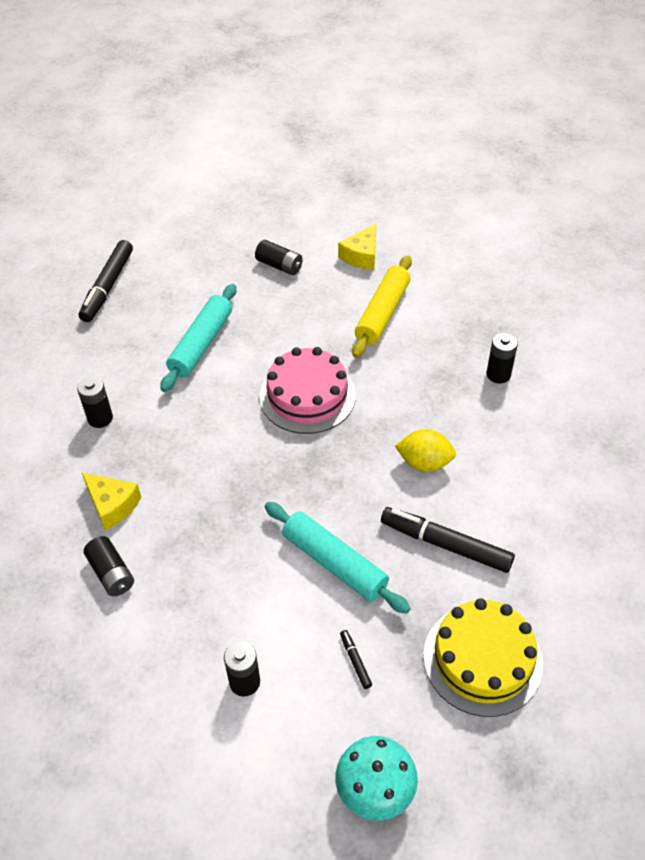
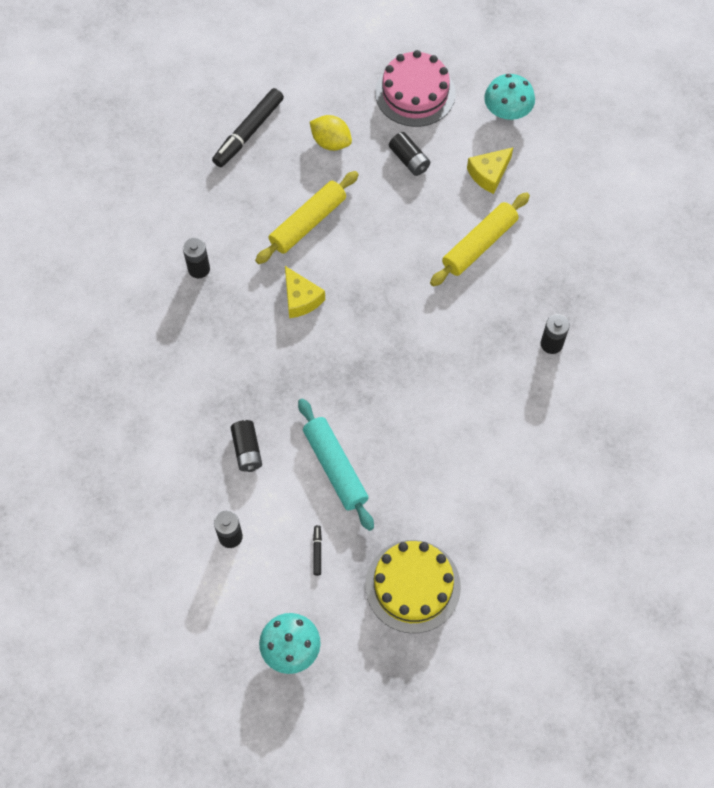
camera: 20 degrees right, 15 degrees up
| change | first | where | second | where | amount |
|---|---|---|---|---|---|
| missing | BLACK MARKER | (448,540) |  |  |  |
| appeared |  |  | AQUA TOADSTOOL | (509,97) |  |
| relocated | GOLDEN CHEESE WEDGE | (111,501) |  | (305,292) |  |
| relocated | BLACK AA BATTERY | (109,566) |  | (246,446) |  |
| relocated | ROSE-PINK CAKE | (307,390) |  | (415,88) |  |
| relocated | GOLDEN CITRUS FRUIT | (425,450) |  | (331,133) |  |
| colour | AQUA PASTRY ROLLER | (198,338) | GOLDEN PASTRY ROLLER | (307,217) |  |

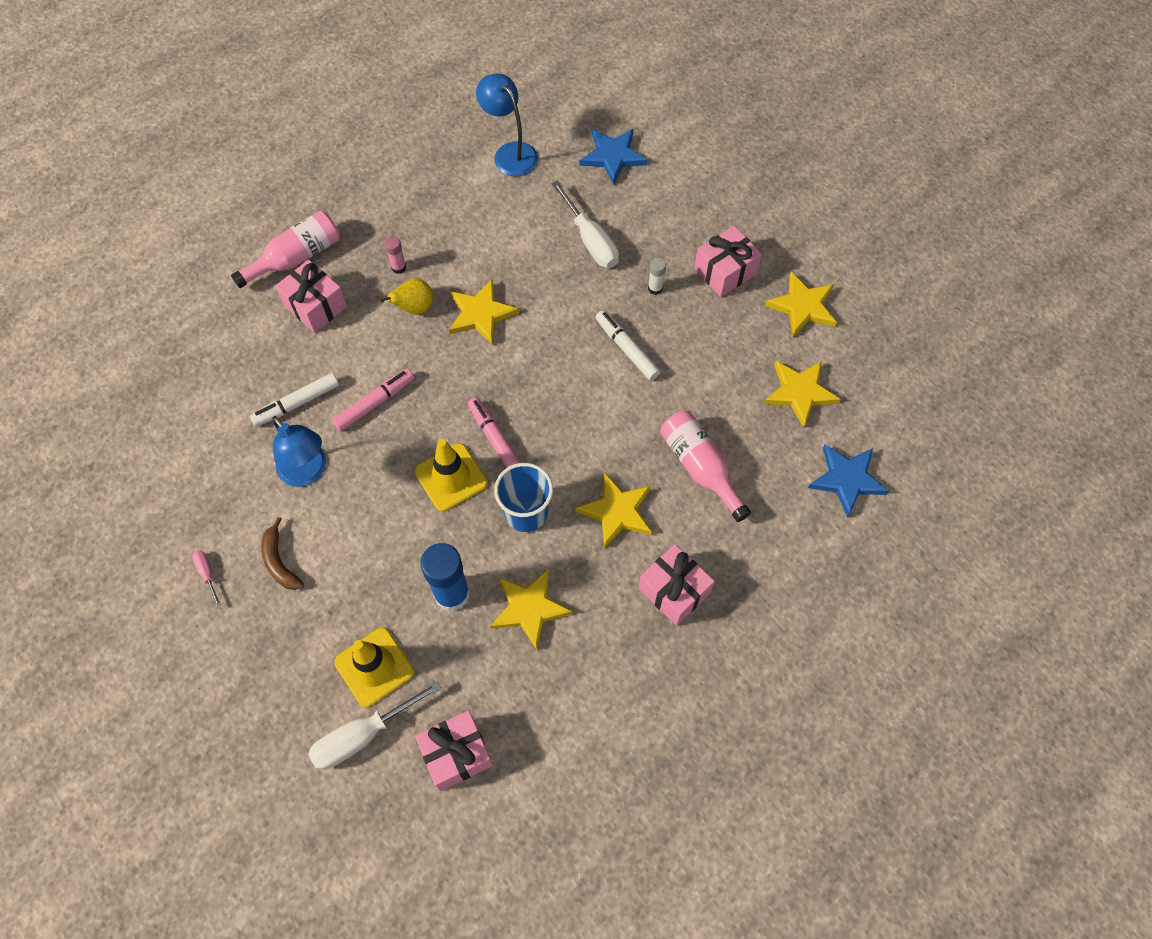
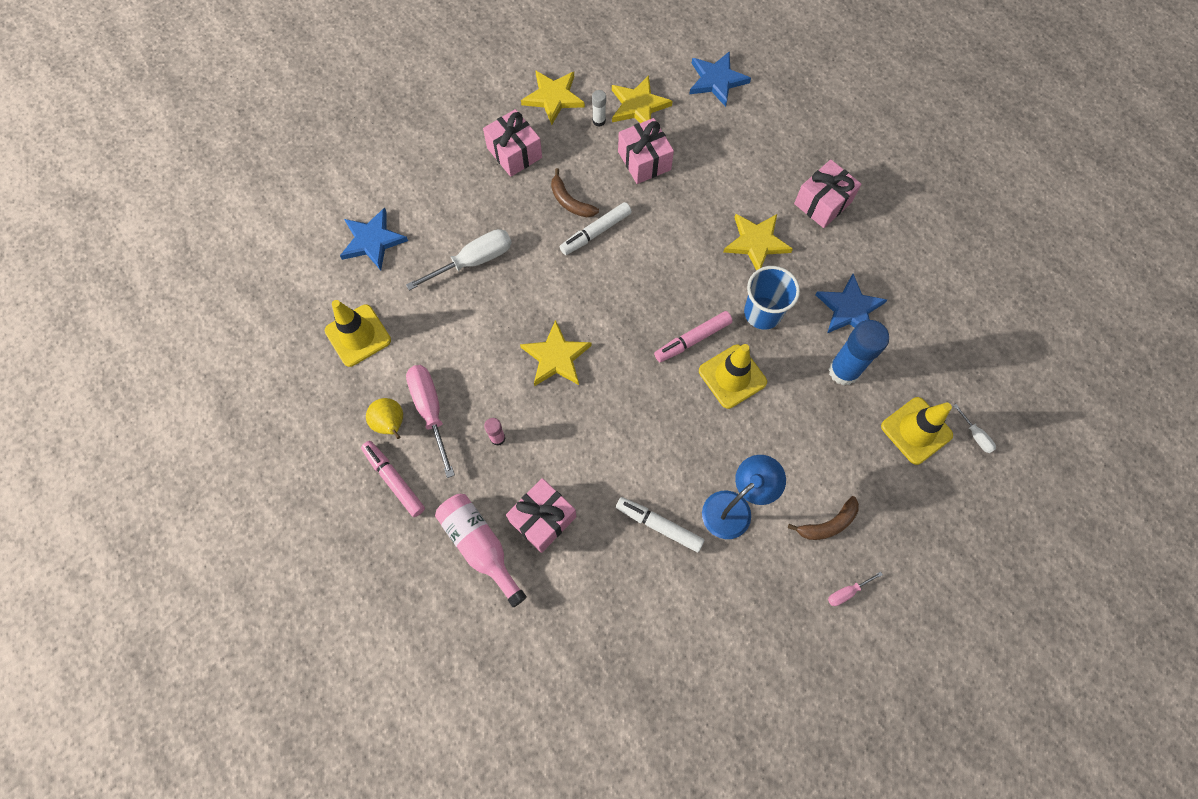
camera: 90 degrees left, 5 degrees up
| change | first | where | second | where | amount |
|---|---|---|---|---|---|
| missing | ROSE-PINK BOTTLE | (705,466) |  |  |  |
| appeared |  |  | ROSE-PINK FLAT SCREWDRIVER | (430,421) |  |
| appeared |  |  | DARK BROWN BANANA | (575,192) |  |
| relocated | ROSE-PINK MARKER | (373,400) |  | (393,479) |  |
| relocated | GOLDEN TOY PEAR | (406,296) |  | (384,418) |  |
| relocated | ROSE-PINK WRAPPED GIFT | (454,750) |  | (646,151) |  |
| relocated | WHITE STICK OF GLUE | (657,276) |  | (599,108) |  |
| exchanged | BLUE READING LAMP | (507,124) | GOLDEN ROAD CONE | (358,333) |  |
| colour | GOLDEN FIVE-POINTED STAR | (531,609) | BLUE FIVE-POINTED STAR | (851,303) |  |
| spun | WHITE MARKER | (294,400) |  | (660,524) | 150 degrees clockwise |
| size | WHITE FLAT SCREWDRIVER | (375,725) |  | (974,428) | x0.48 |

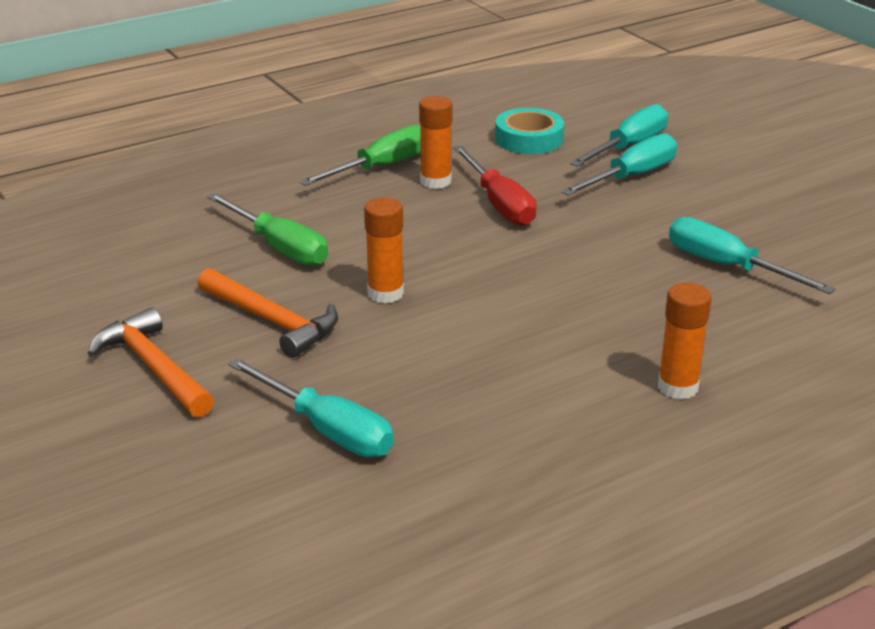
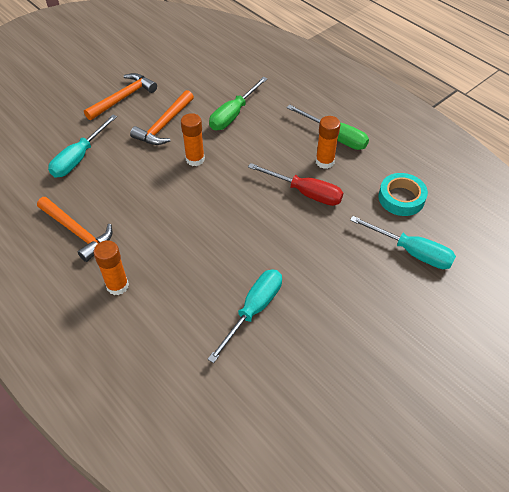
camera: 80 degrees right, 20 degrees up
| change | first | where | second | where | amount |
|---|---|---|---|---|---|
| missing | AQUA FLAT SCREWDRIVER | (619,164) |  |  |  |
| appeared |  |  | BRIGHT ORANGE CLAW HAMMER | (74,229) |  |
| spun | SCARLET FLAT SCREWDRIVER | (495,186) |  | (295,184) | 120 degrees counterclockwise |

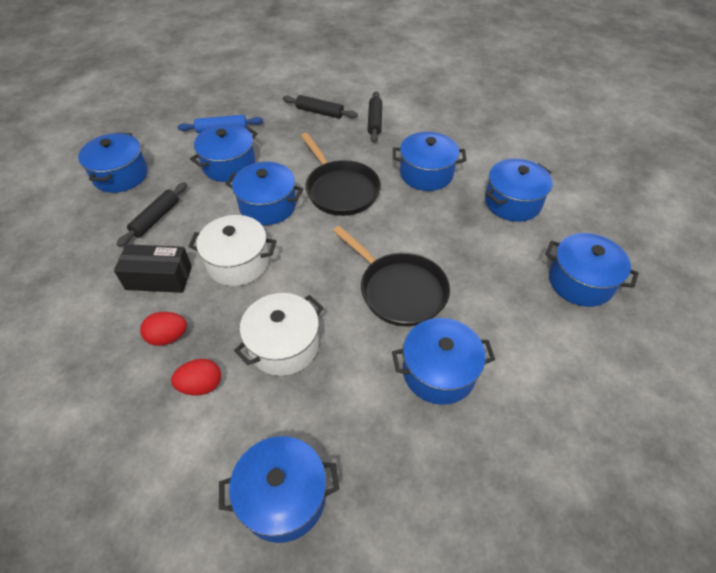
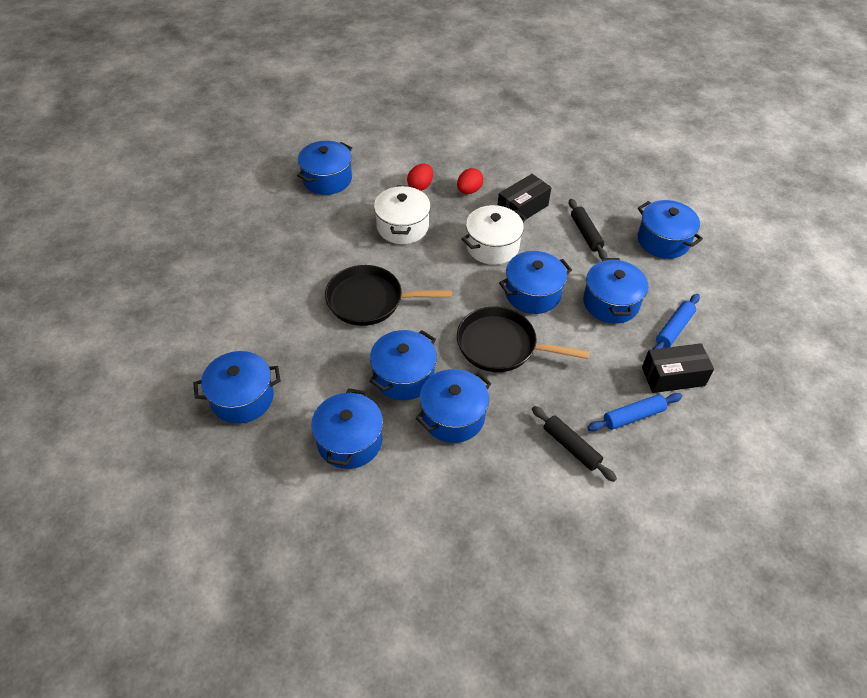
camera: 135 degrees right, 0 degrees up
| change | first | where | second | where | amount |
|---|---|---|---|---|---|
| appeared |  |  | BLACK PACKAGE | (678,368) |  |
| relocated | BLUE STOCKPOT | (443,361) |  | (403,365) |  |
| colour | BLACK PASTRY ROLLER | (320,107) | BLUE PASTRY ROLLER | (634,412) |  |

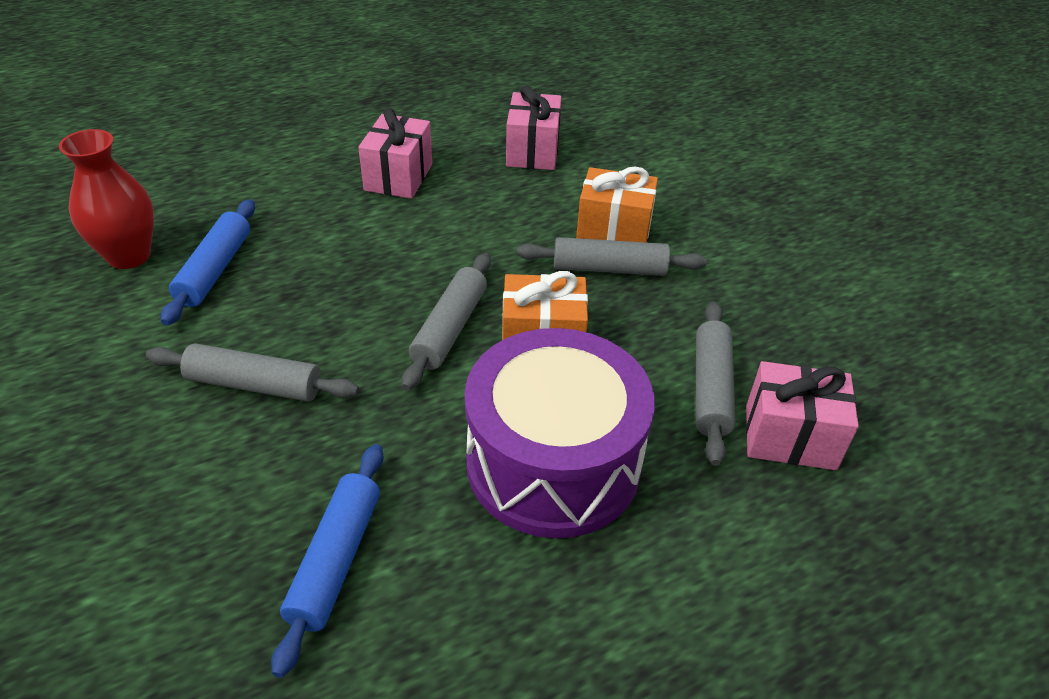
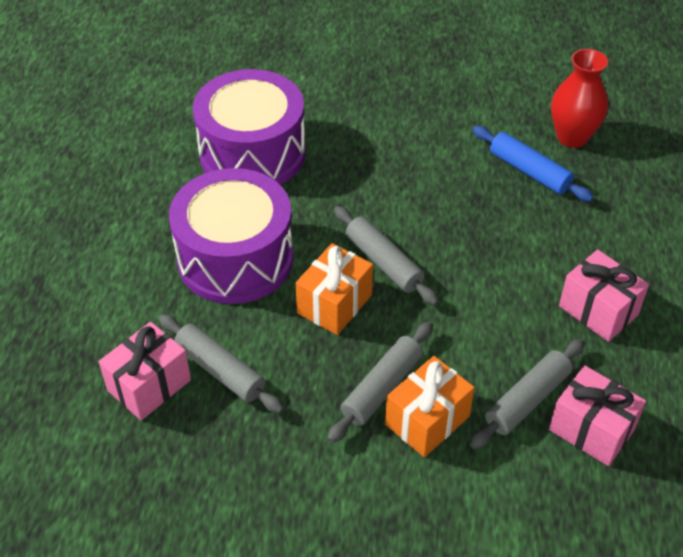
camera: 125 degrees right, 5 degrees up
| change | first | where | second | where | amount |
|---|---|---|---|---|---|
| relocated | GREY PASTRY ROLLER | (252,372) |  | (527,394) |  |
| exchanged | BLUE PASTRY ROLLER | (327,561) | ROYAL PURPLE TOY DRUM | (249,127) |  |

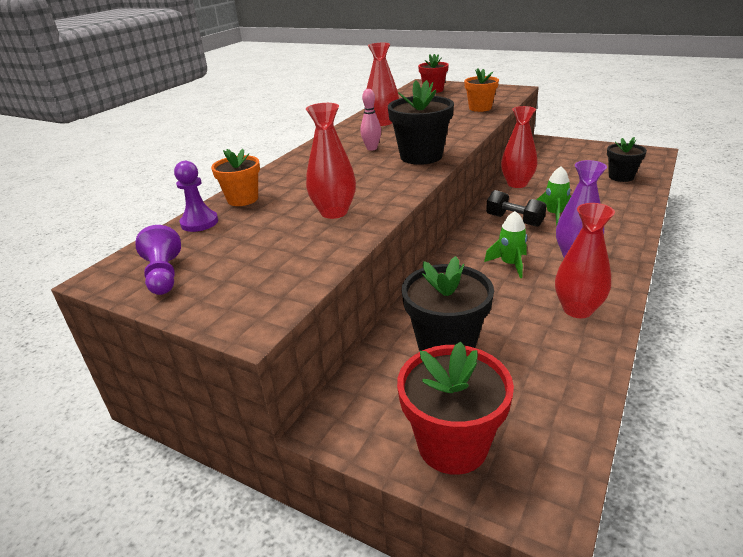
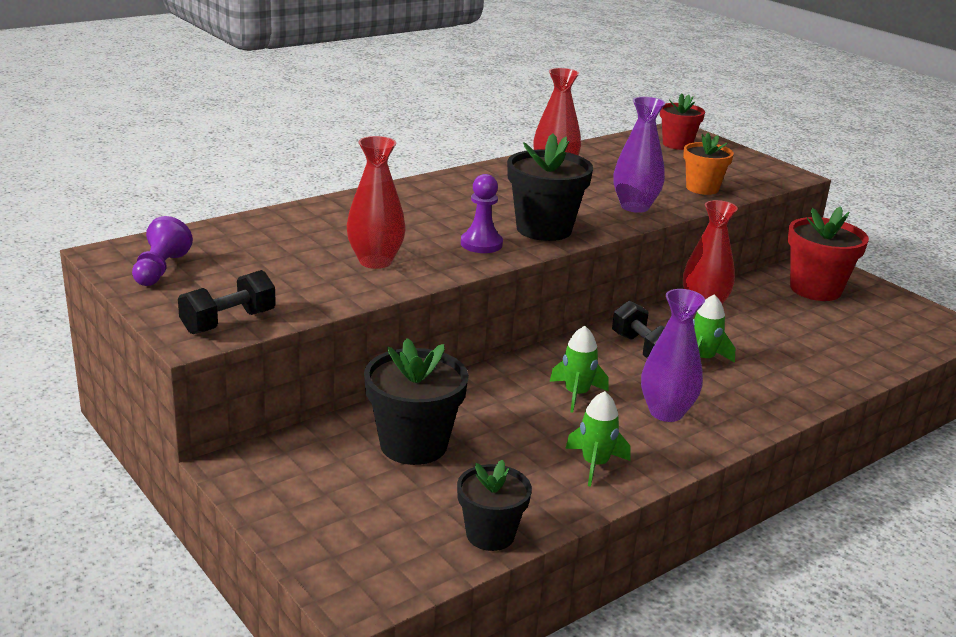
camera: 20 degrees right, 5 degrees down
| change | first | where | second | where | amount |
|---|---|---|---|---|---|
| missing | BRIGHT ORANGE FLOWER POT | (235,177) |  |  |  |
| missing | ROSE-PINK BOWLING PIN | (370,120) |  |  |  |
| appeared |  |  | BLACK HAND WEIGHT | (227,302) |  |
| appeared |  |  | ROYAL PURPLE FLOWER VASE | (639,155) |  |
| relocated | ROYAL PURPLE PAWN | (196,196) |  | (482,213) |  |
| relocated | SCARLET FLOWER POT | (455,408) |  | (828,253) |  |
| relocated | BLACK FLOWER POT | (627,159) |  | (494,505) |  |
| exchanged | SCARLET FLOWER VASE | (585,260) | GREEN SPACESHIP | (597,439) |  |

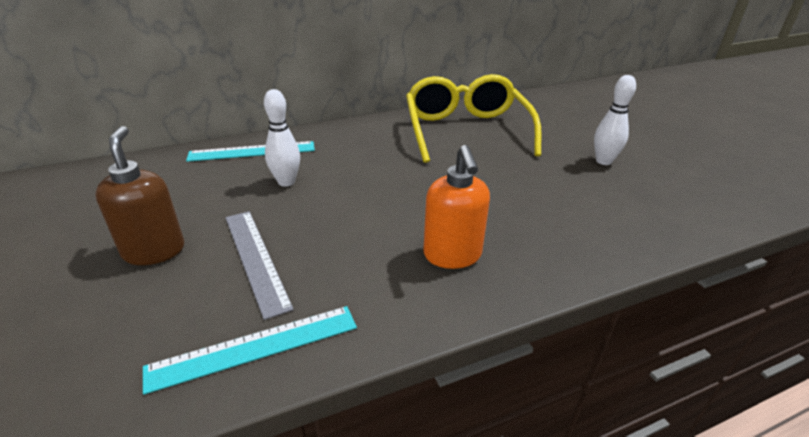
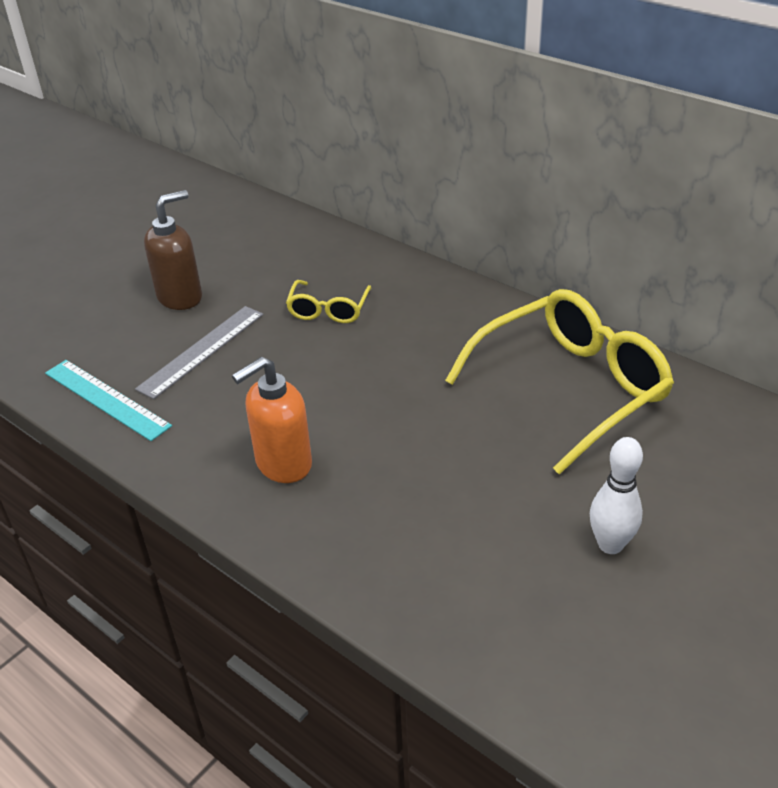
camera: 65 degrees right, 5 degrees up
| change | first | where | second | where | amount |
|---|---|---|---|---|---|
| missing | AQUA MEASURING STICK | (250,151) |  |  |  |
| exchanged | WHITE BOWLING PIN | (282,138) | GOLDEN EYEGLASSES | (329,301) |  |

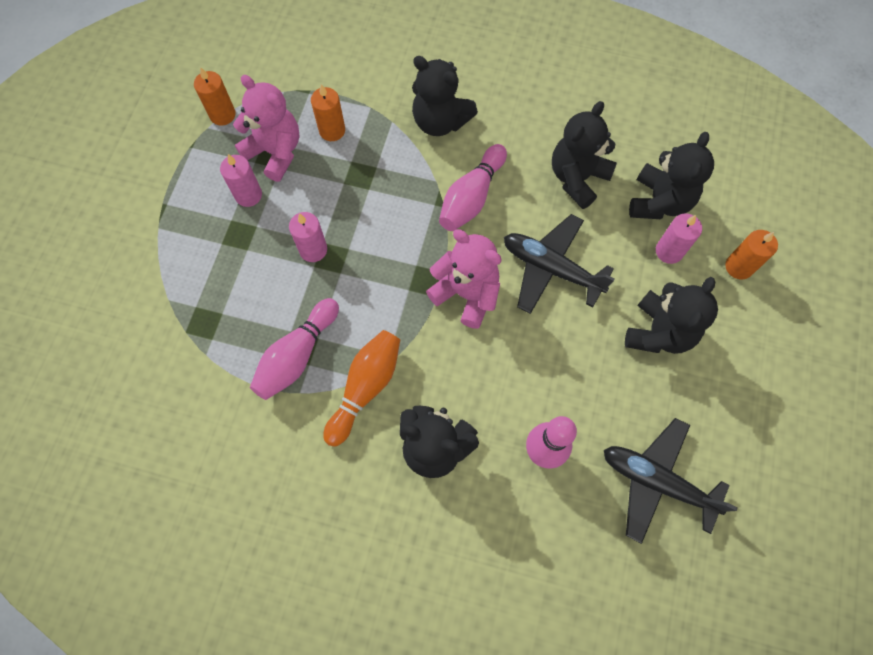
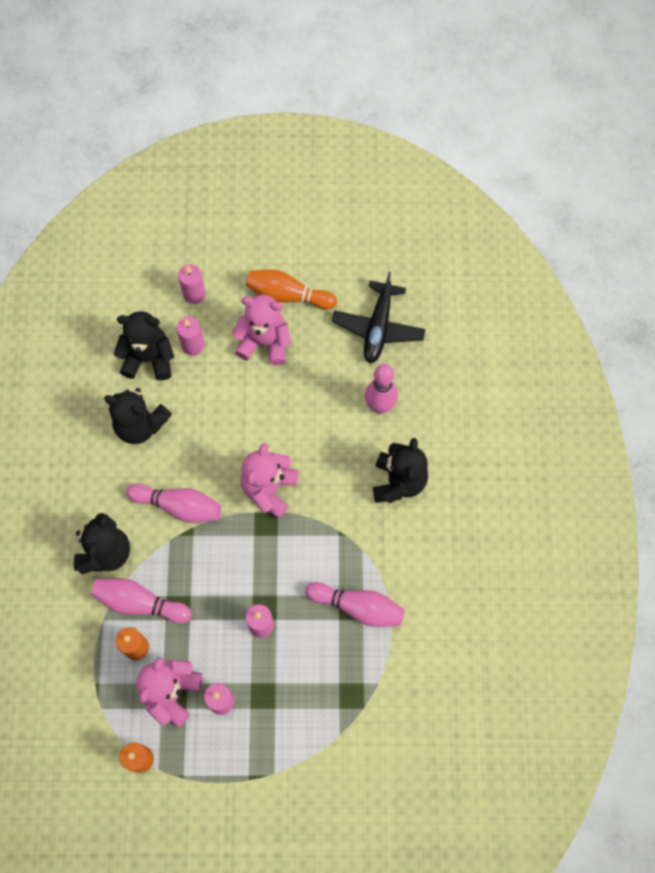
camera: 105 degrees left, 0 degrees up
| change | first | where | second | where | amount |
|---|---|---|---|---|---|
| missing | BLACK TOY PLANE | (559,264) |  |  |  |
| appeared |  |  | ROSE-PINK BOWLING PIN | (141,600) |  |
| relocated | BRIGHT ORANGE BOWLING PIN | (361,388) |  | (291,289) |  |
| colour | BLACK TEDDY BEAR | (671,315) | ROSE-PINK TEDDY BEAR | (261,330) |  |
| colour | BRIGHT ORANGE CANDLE | (751,254) | ROSE-PINK CANDLE | (192,284) |  |

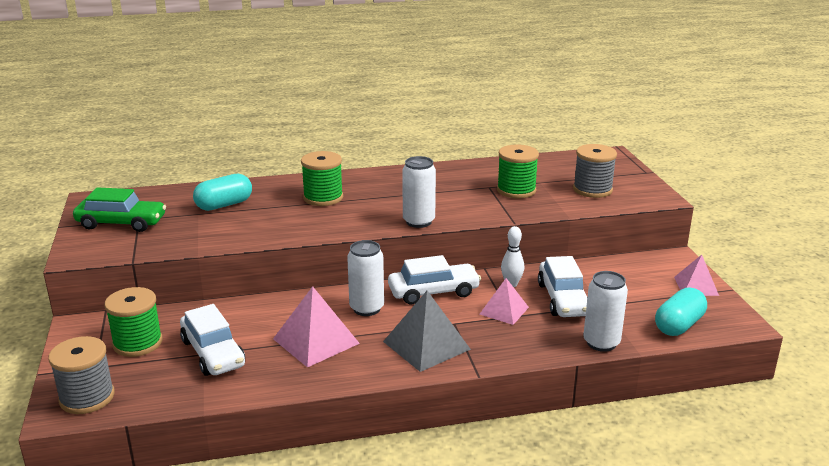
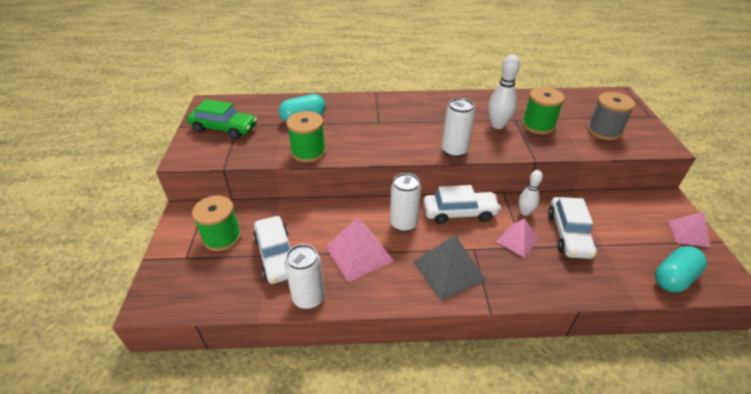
camera: 10 degrees right, 15 degrees up
| change | first | where | second | where | amount |
|---|---|---|---|---|---|
| missing | GREY SPOOL | (81,375) |  |  |  |
| appeared |  |  | WHITE BOWLING PIN | (504,92) |  |
| relocated | GREEN SPOOL | (322,178) |  | (306,137) |  |
| relocated | WHITE SODA CAN | (605,311) |  | (305,276) |  |

